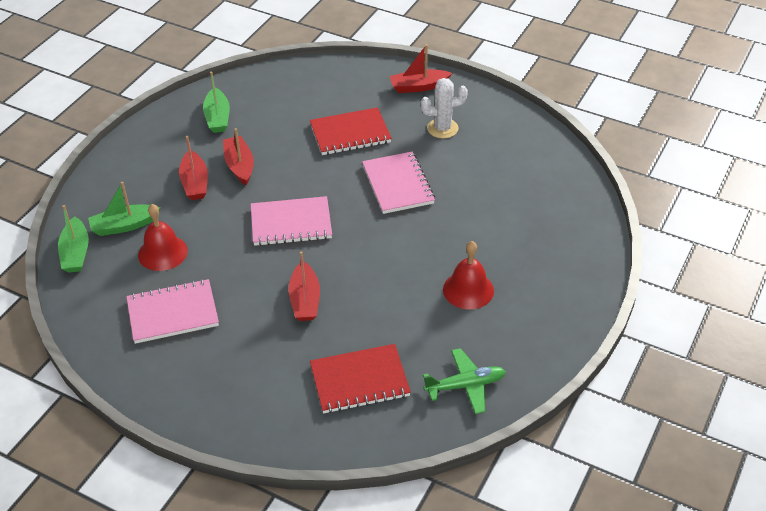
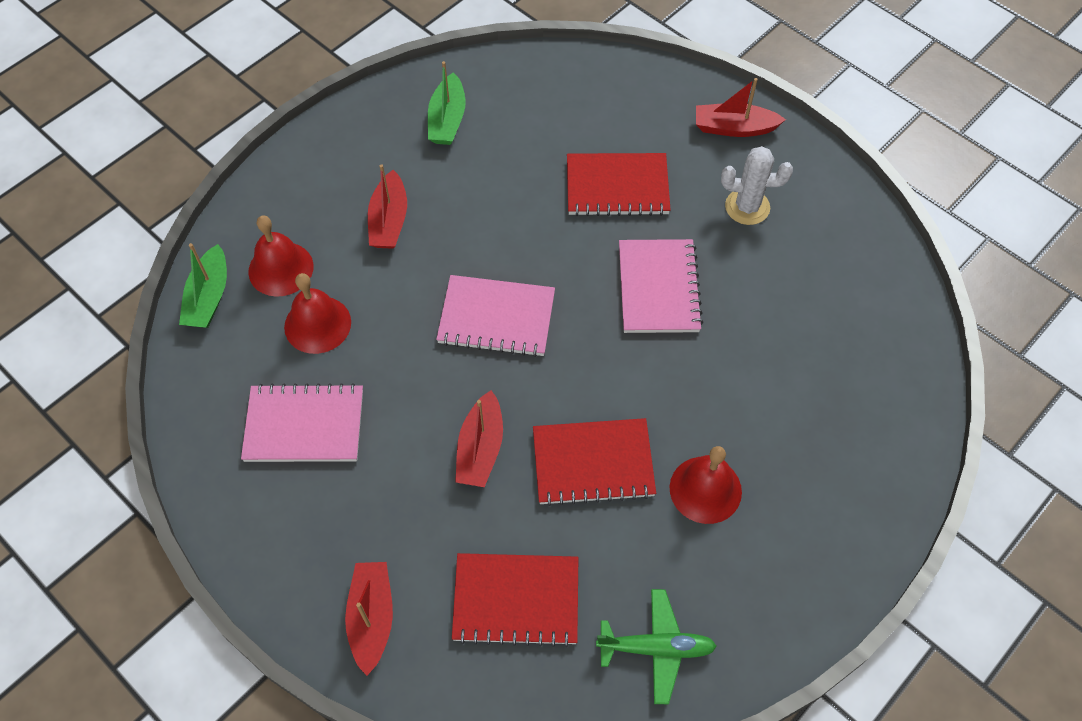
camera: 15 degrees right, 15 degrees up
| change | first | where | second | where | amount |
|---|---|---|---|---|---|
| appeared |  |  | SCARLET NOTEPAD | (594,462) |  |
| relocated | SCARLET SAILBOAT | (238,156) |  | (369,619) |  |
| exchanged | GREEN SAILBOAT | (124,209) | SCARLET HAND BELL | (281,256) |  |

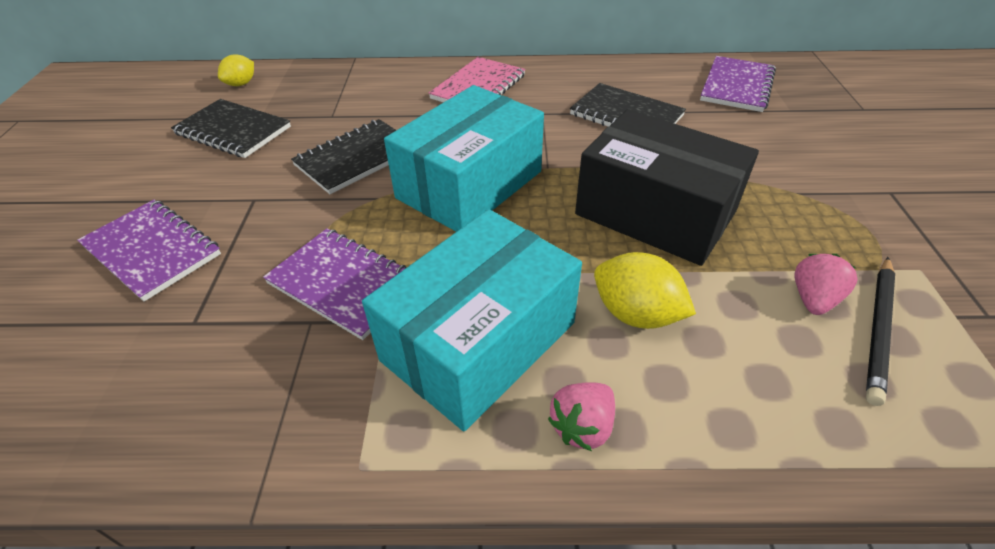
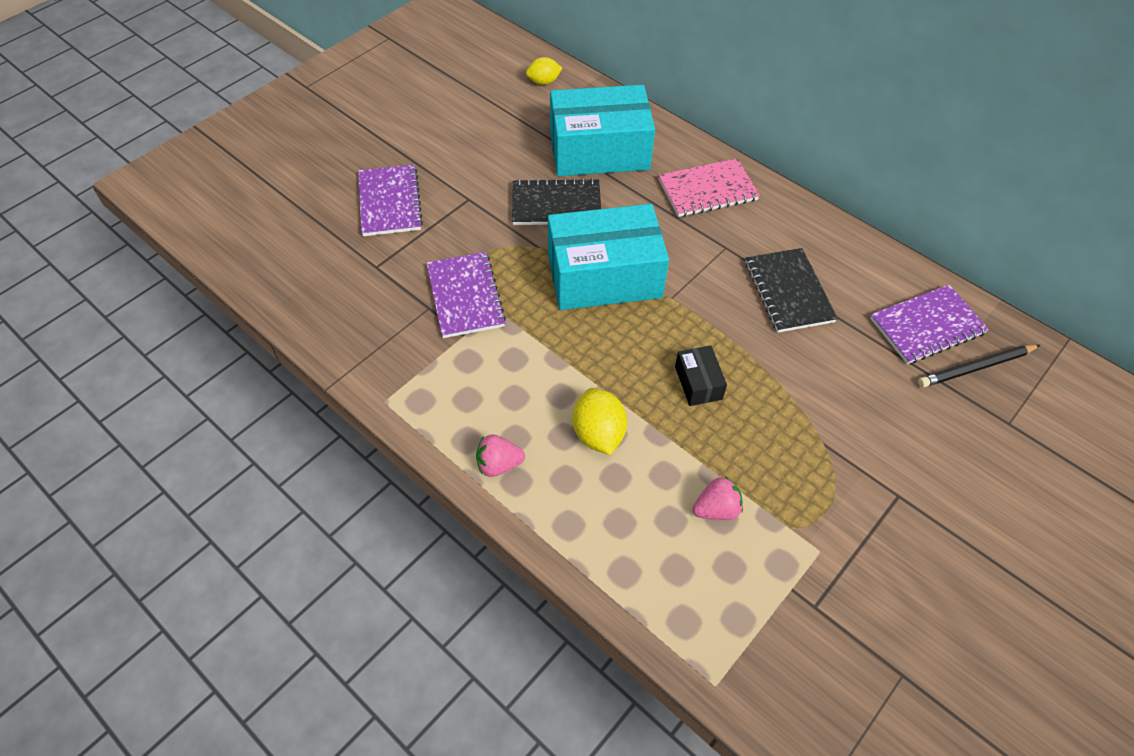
camera: 40 degrees right, 10 degrees up
| change | first | where | second | where | amount |
|---|---|---|---|---|---|
| missing | BLACK NOTEPAD | (231,128) |  |  |  |
| relocated | AQUA PACKAGE | (472,320) |  | (602,130) |  |
| relocated | BLACK LEAD PENCIL | (880,331) |  | (979,366) |  |
| size | BLACK PACKAGE | (667,187) |  | (701,375) | x0.43 |

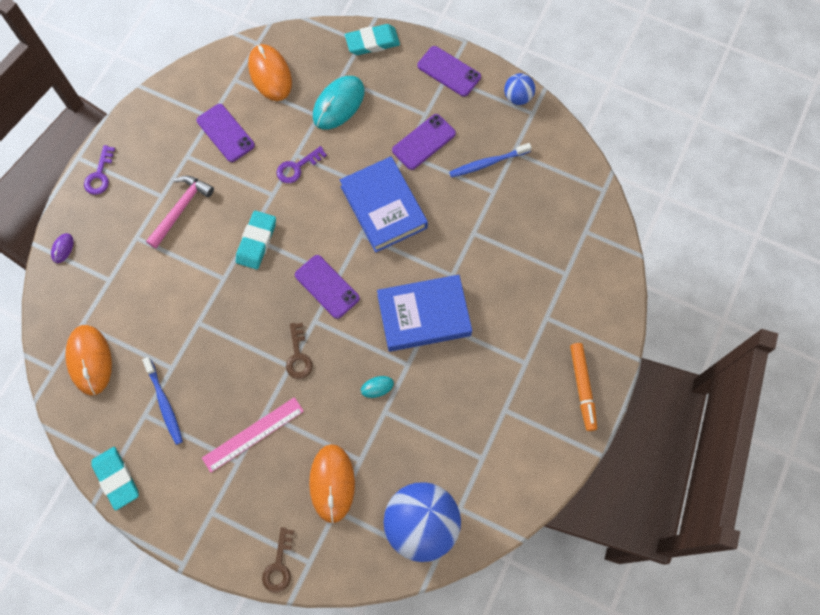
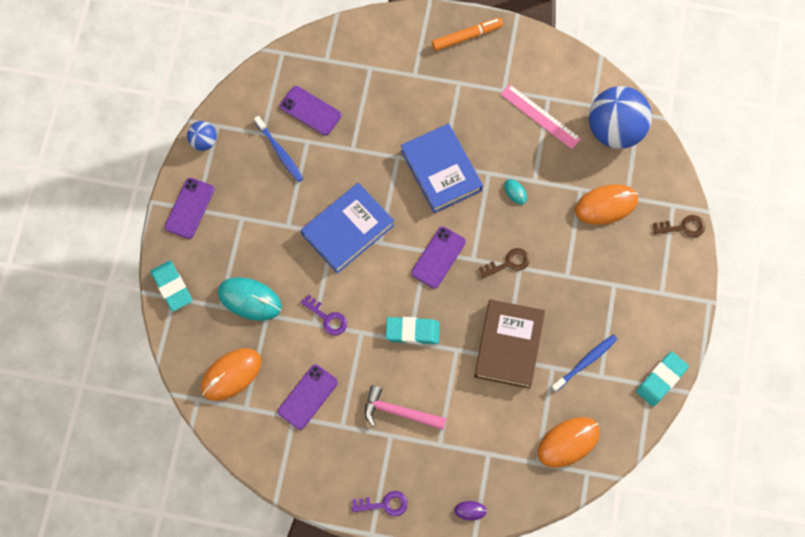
camera: 105 degrees left, 0 degrees up
| change | first | where | second | where | amount |
|---|---|---|---|---|---|
| appeared |  |  | DARK BROWN HARDBACK | (509,344) |  |
| relocated | ROSE-PINK MEASURING STICK | (253,434) |  | (540,116) |  |
| relocated | ROYAL PURPLE SMARTPHONE | (424,142) |  | (310,111) |  |

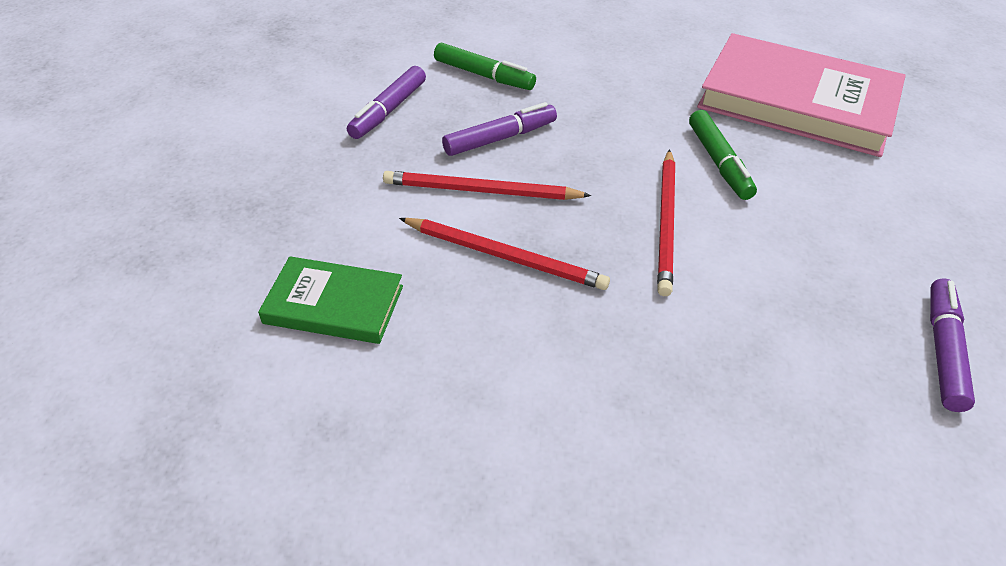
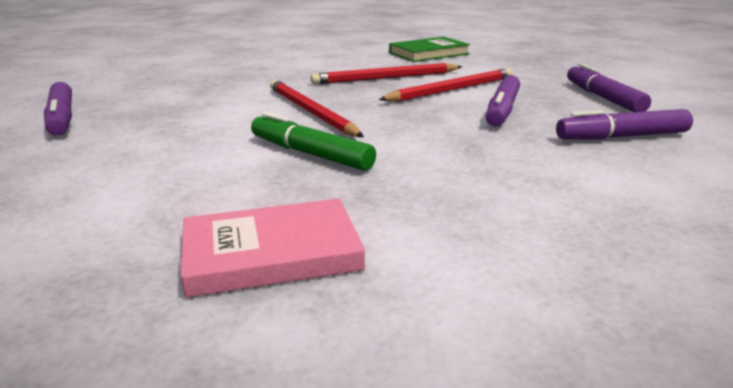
camera: 140 degrees right, 20 degrees down
| change | first | where | second | where | amount |
|---|---|---|---|---|---|
| colour | GREEN MARKER | (485,66) | ROYAL PURPLE MARKER | (624,124) |  |
| size | ROSE-PINK HARDBACK | (801,95) |  | (273,248) | x0.51 |

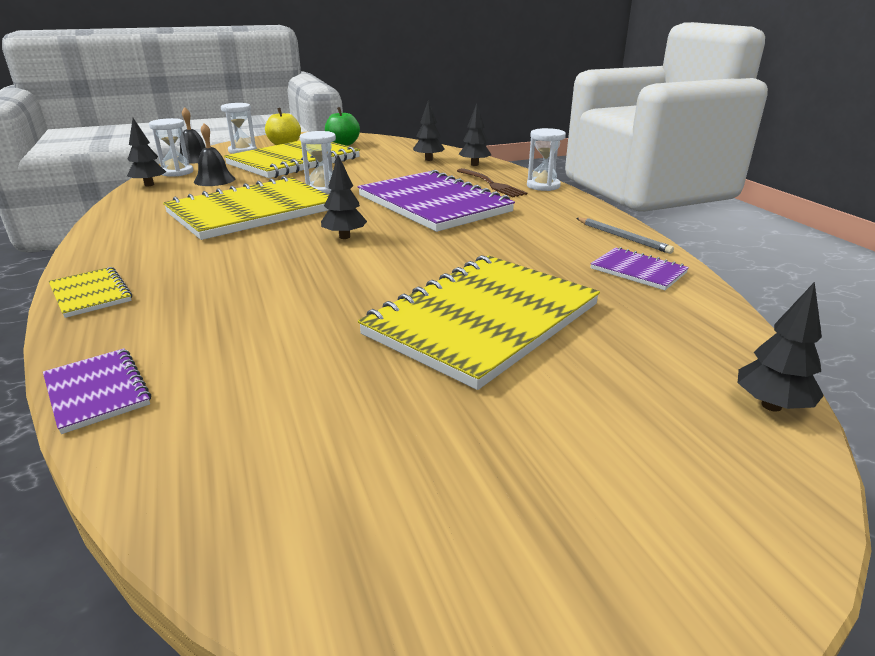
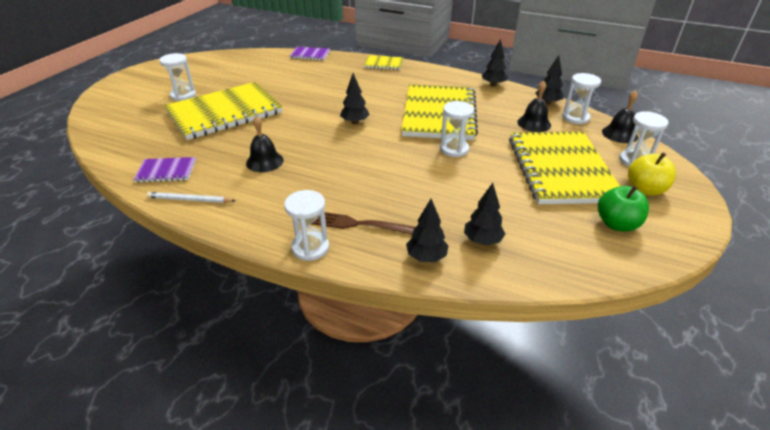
camera: 135 degrees right, 10 degrees up
| change | first | where | second | where | amount |
|---|---|---|---|---|---|
| missing | ROYAL PURPLE NOTEPAD | (436,201) |  |  |  |
| appeared |  |  | WHITE SANDGLASS | (177,77) |  |
| appeared |  |  | BLACK HAND BELL | (265,144) |  |
| relocated | BLACK TOY TREE | (781,347) |  | (495,63) |  |
| colour | GREY LEAD PENCIL | (625,236) | WHITE LEAD PENCIL | (191,197) |  |
| spun | GOLDEN NOTEPAD | (479,322) |  | (223,111) | 60 degrees clockwise |

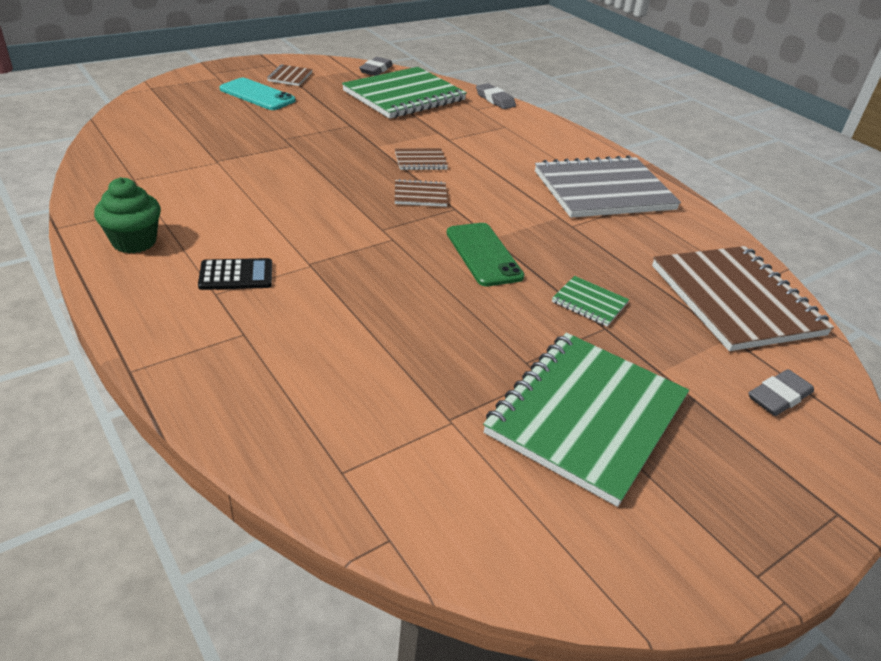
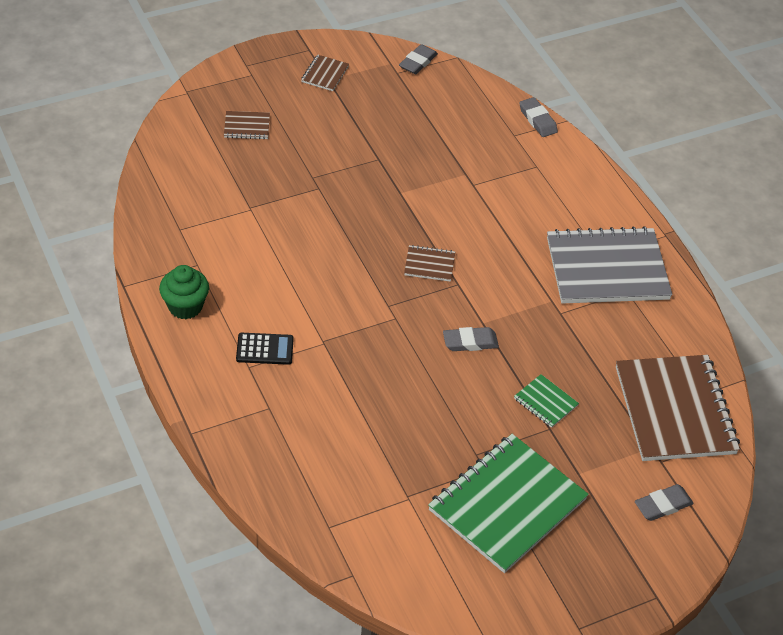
camera: 10 degrees right, 10 degrees up
| change | first | where | second | where | amount |
|---|---|---|---|---|---|
| missing | AQUA SMARTPHONE | (257,94) |  |  |  |
| missing | GREEN NOTEPAD | (404,93) |  |  |  |
| relocated | DARK BROWN NOTEPAD | (421,159) |  | (247,125) |  |
| exchanged | GREEN SMARTPHONE | (486,255) | GREY ERASER | (471,339) |  |

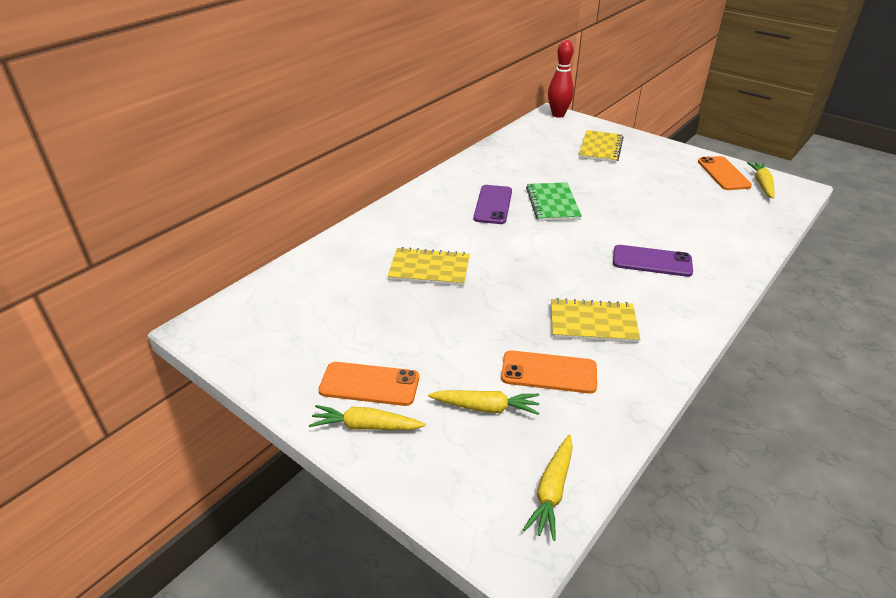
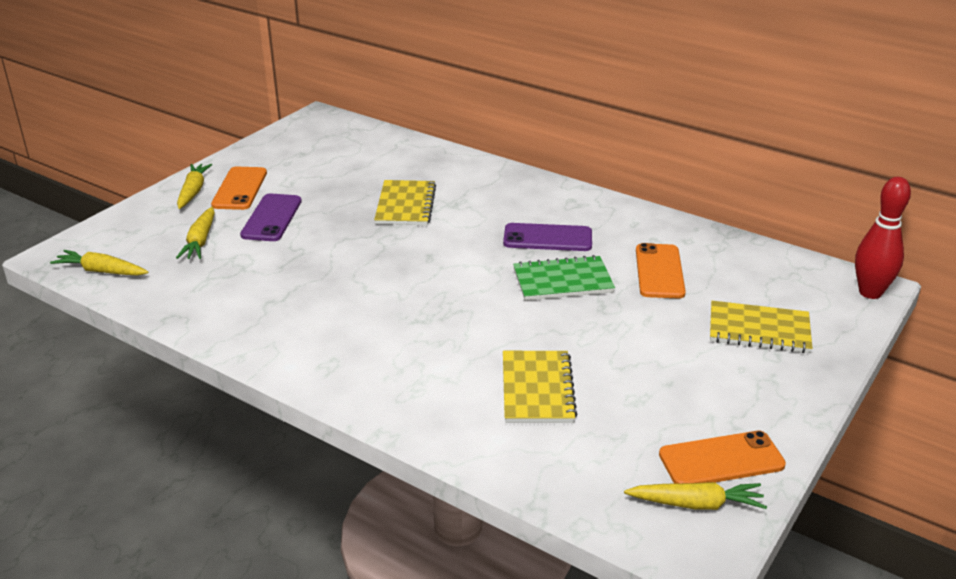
camera: 85 degrees right, 5 degrees down
| change | first | where | second | where | amount |
|---|---|---|---|---|---|
| relocated | BRIGHT ORANGE SMARTPHONE | (549,372) |  | (661,271) |  |
| relocated | GOLDEN NOTEPAD | (595,320) |  | (540,387) |  |
| relocated | ROYAL PURPLE SMARTPHONE | (653,261) |  | (271,217) |  |

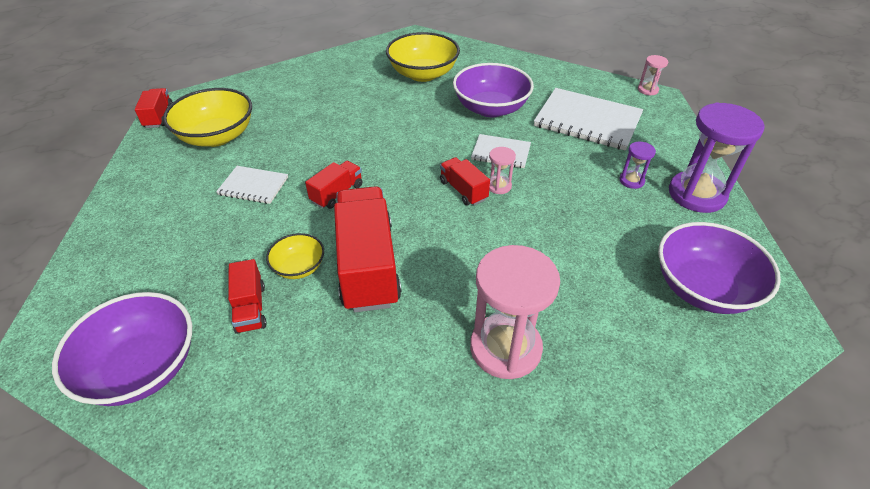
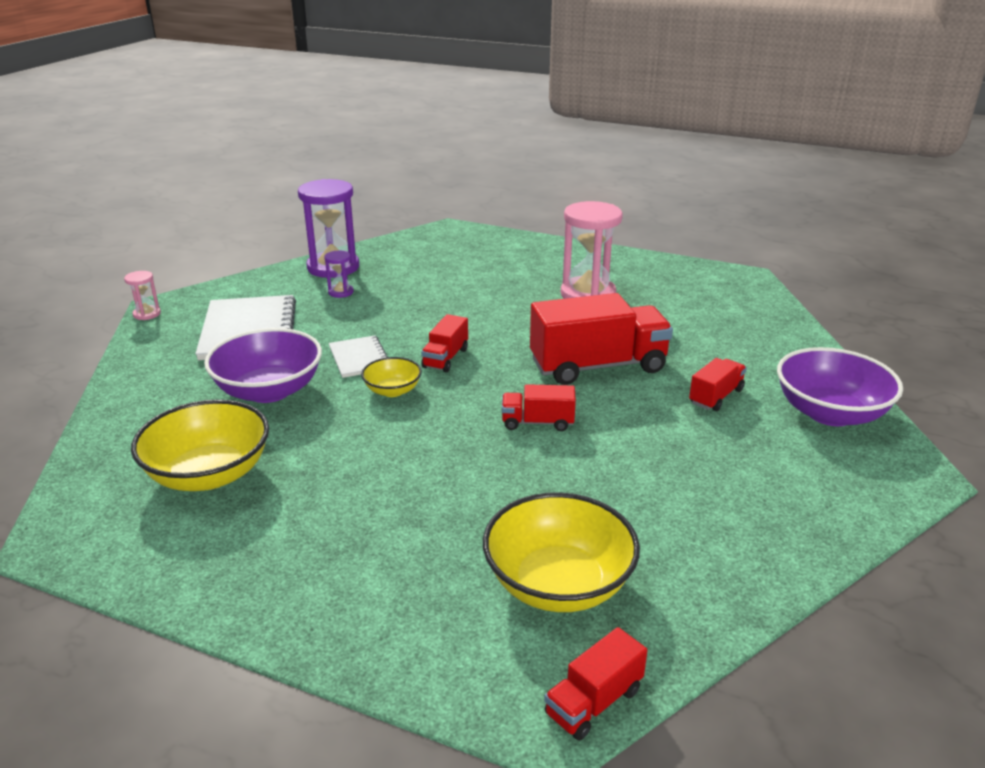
camera: 125 degrees left, 15 degrees down
| change | first | where | second | where | amount |
|---|---|---|---|---|---|
| missing | WHITE NOTEPAD | (252,185) |  |  |  |
| missing | ROSE-PINK SANDGLASS | (502,170) |  |  |  |
| missing | ROYAL PURPLE SERVING BOWL | (719,268) |  |  |  |
| relocated | GOLDEN SERVING BOWL | (295,256) |  | (391,377) |  |
| spun | SCARLET TOY TRUCK | (368,249) |  | (601,339) | 150 degrees counterclockwise |

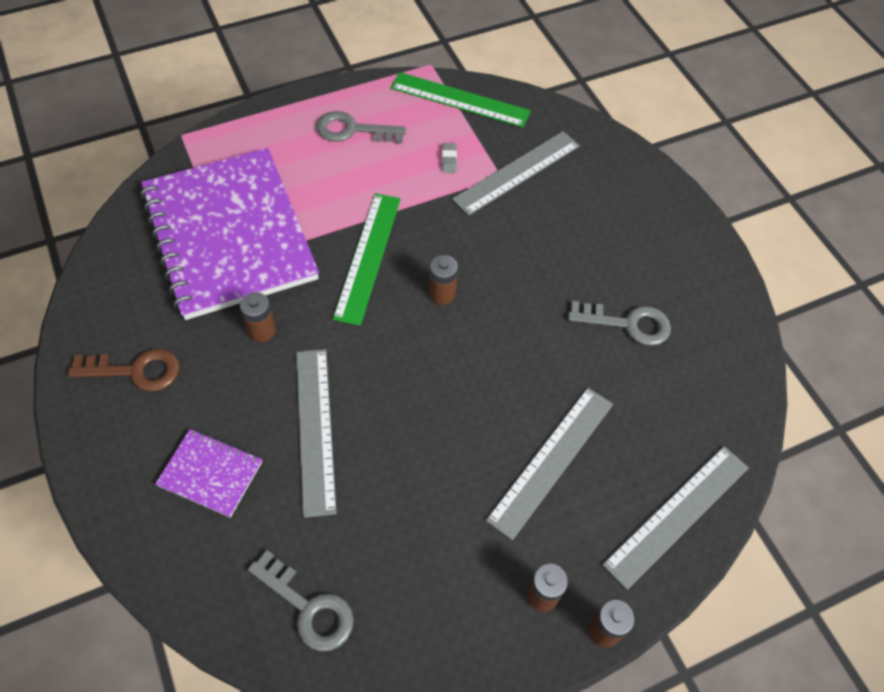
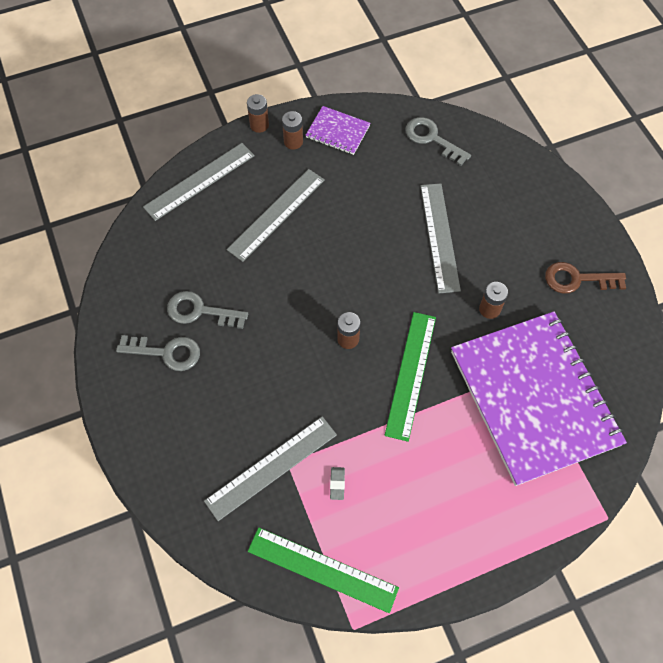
camera: 175 degrees left, 5 degrees up
| change | first | where | second | where | amount |
|---|---|---|---|---|---|
| relocated | ROYAL PURPLE NOTEPAD | (208,473) |  | (338,130) |  |
| relocated | GREY KEY | (361,127) |  | (158,353) |  |

